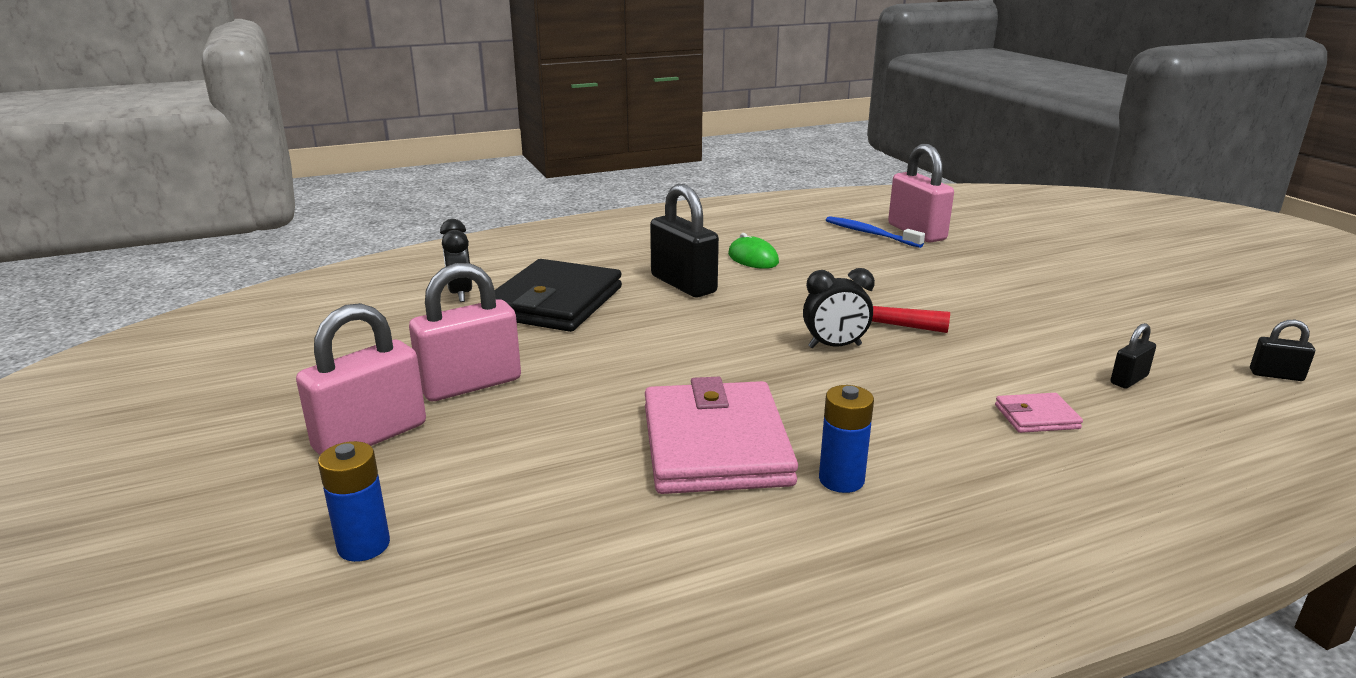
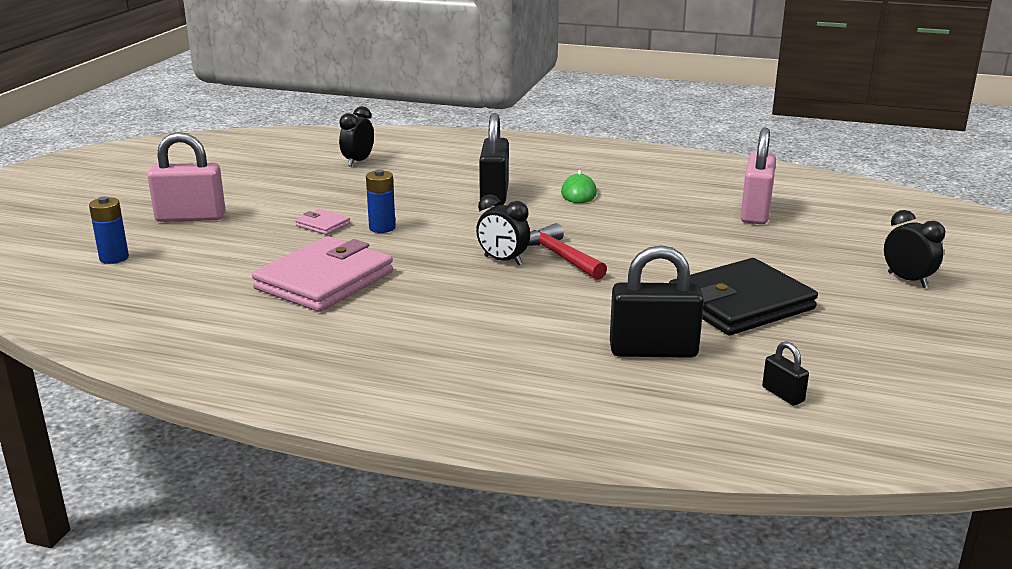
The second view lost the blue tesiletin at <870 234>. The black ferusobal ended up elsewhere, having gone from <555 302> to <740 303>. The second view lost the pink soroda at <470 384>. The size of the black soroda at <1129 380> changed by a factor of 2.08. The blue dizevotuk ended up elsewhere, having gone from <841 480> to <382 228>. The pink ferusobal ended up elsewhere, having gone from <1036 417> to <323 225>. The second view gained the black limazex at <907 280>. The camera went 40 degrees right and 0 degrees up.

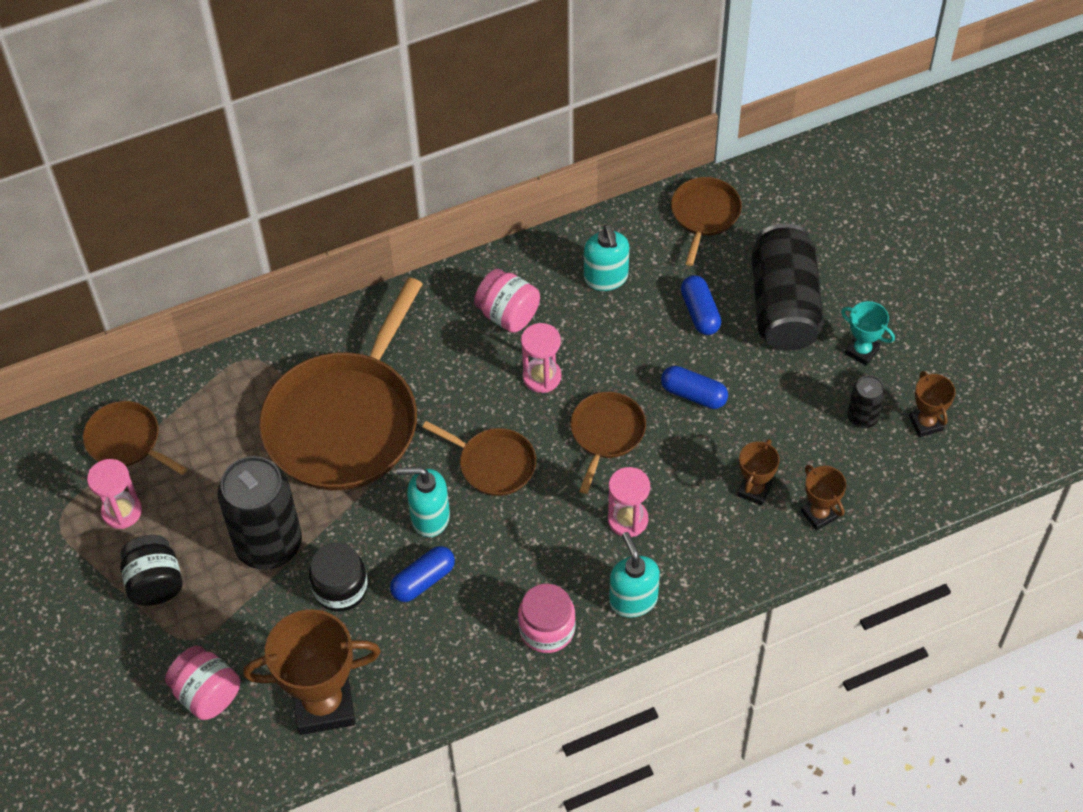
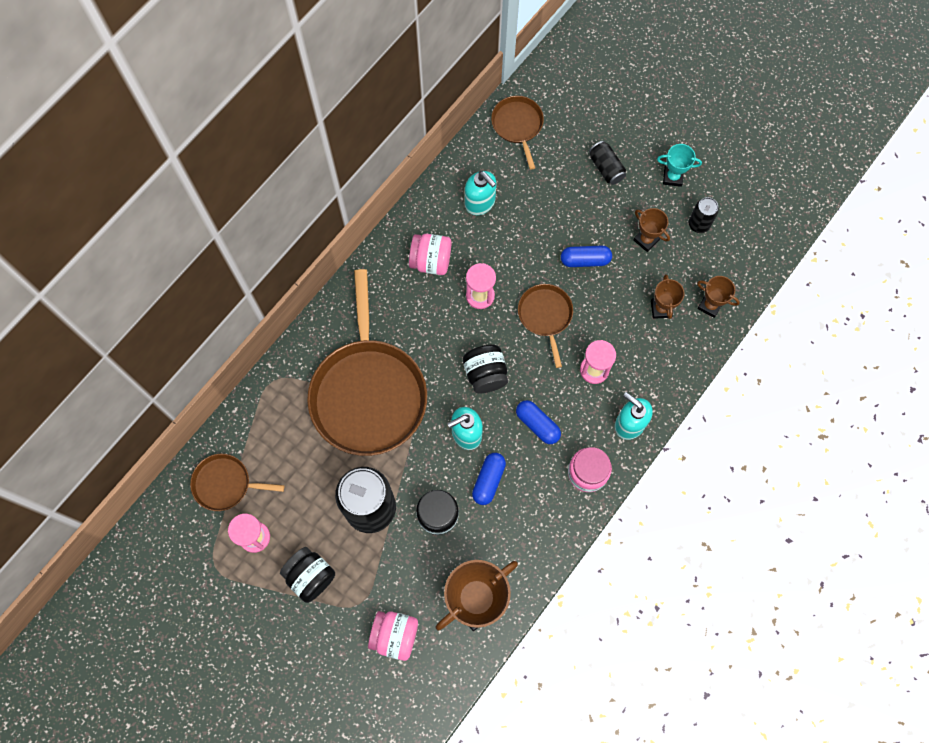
The size of the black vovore at <784 305> changed by a factor of 0.48. The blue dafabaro ended up elsewhere, having gone from <700 312> to <537 424>. The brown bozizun ended up elsewhere, having gone from <926 423> to <646 240>. Where the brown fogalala stood at <493 464>, the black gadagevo came to stand at <485 374>. The camera went 30 degrees left and 15 degrees up.

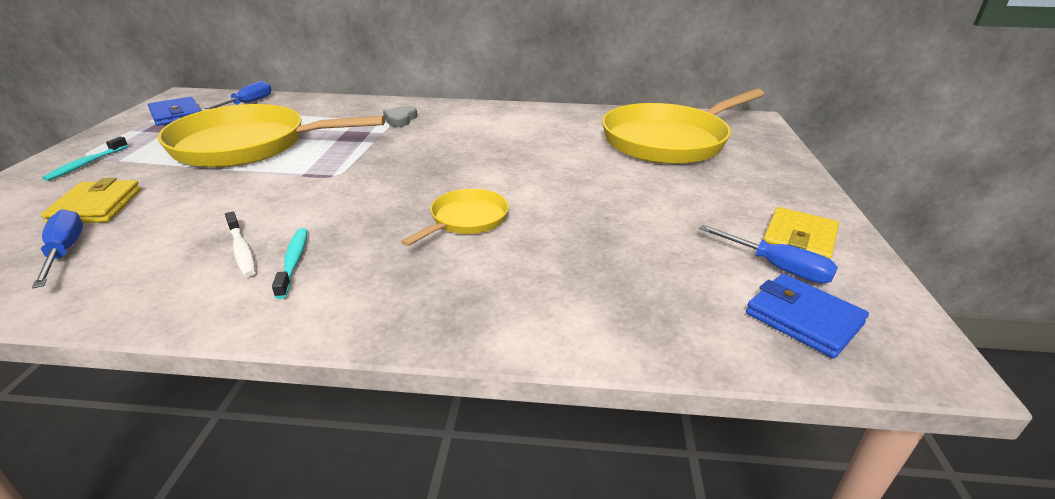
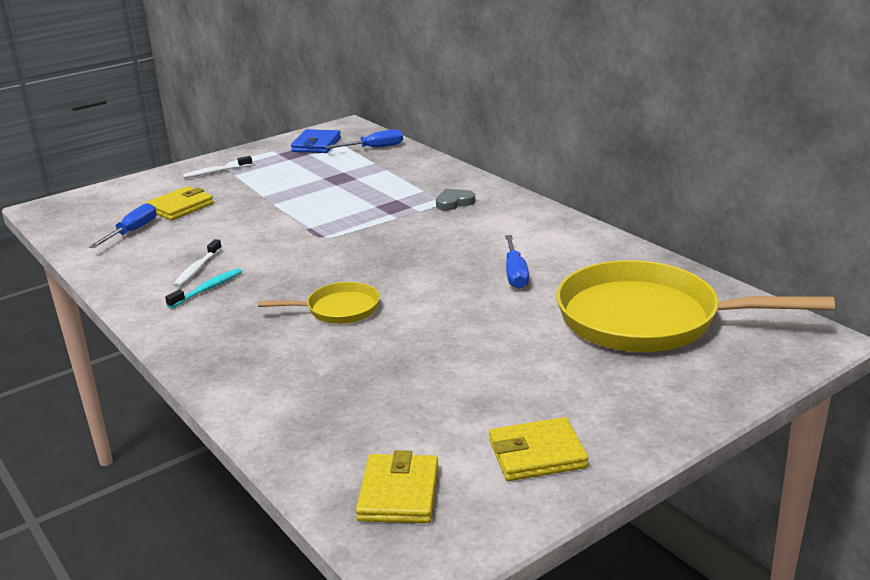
The second view lost the yellow fogalala at <249 145>. What was the turquoise tesiletin at <86 164> turned into the white tesiletin at <216 172>. The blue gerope ended up elsewhere, having gone from <777 267> to <515 274>. What was the blue ferusobal at <803 319> turned into the yellow ferusobal at <399 493>. The camera went 50 degrees right and 5 degrees down.

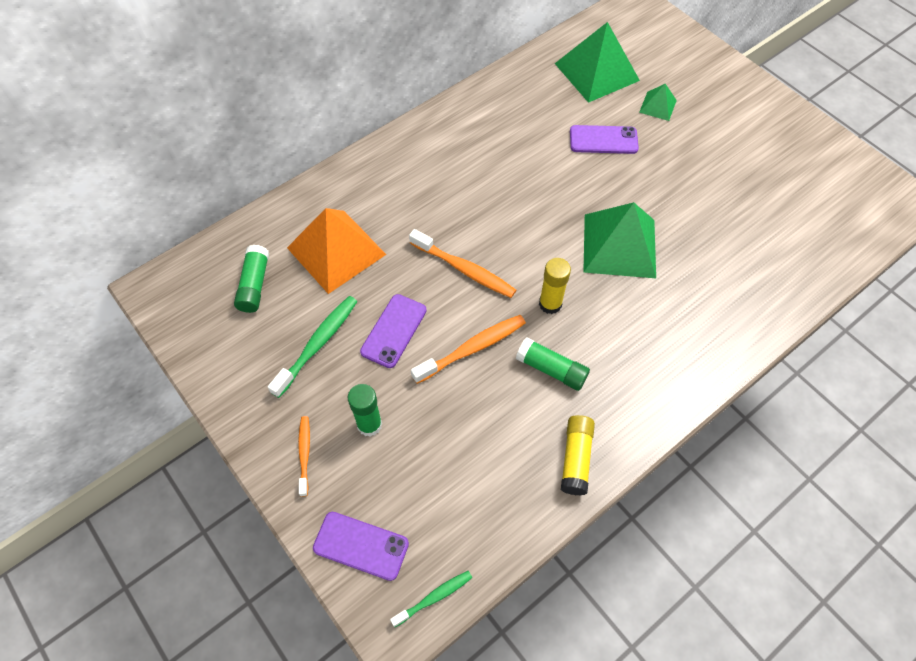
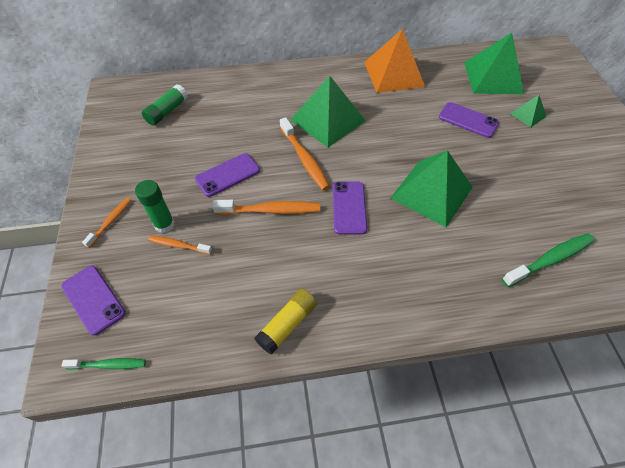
The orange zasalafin ended up elsewhere, having gone from <336 251> to <393 74>. Where the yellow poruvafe stood at <550 304>, the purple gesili came to stand at <349 207>. The green tesiletin ended up elsewhere, having gone from <318 344> to <550 259>. The second view lost the green poruvafe at <551 369>. The second view gained the green zasalafin at <328 120>. The second view gained the orange tesiletin at <178 245>. The camera went 30 degrees right and 5 degrees down.

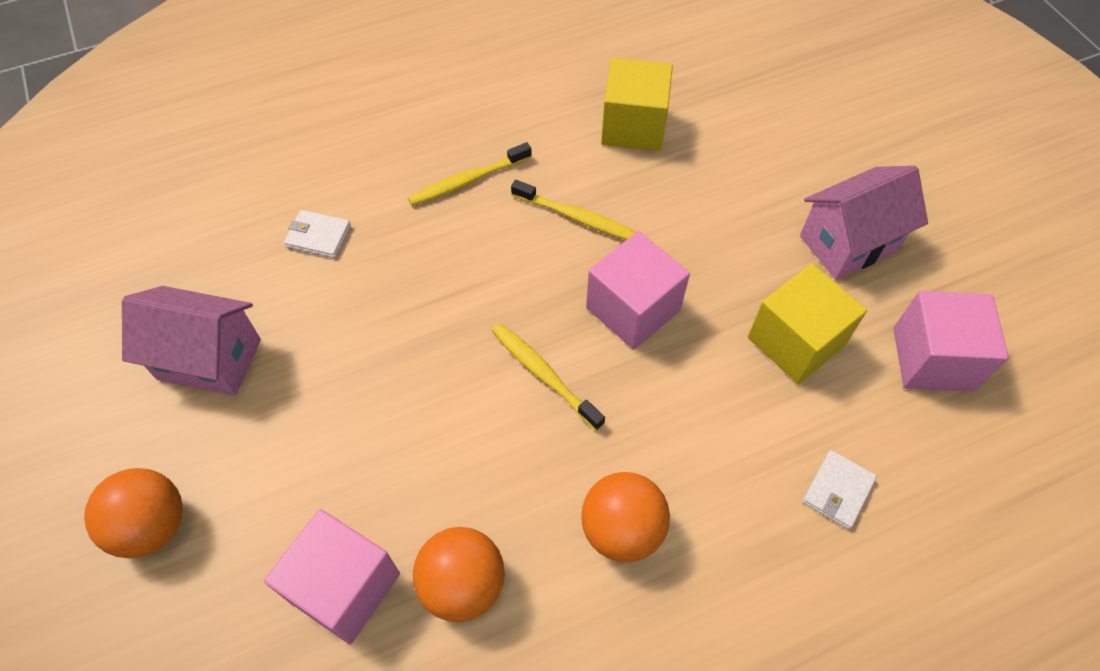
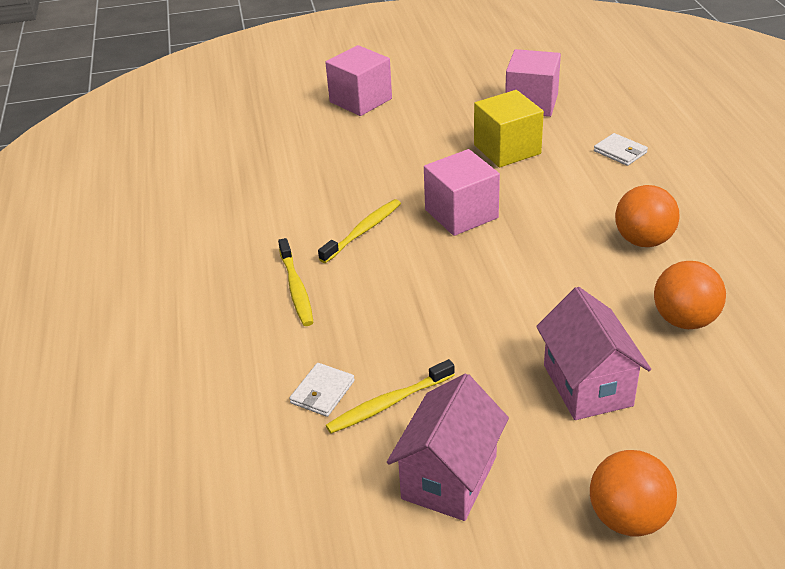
The second view lost the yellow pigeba at <633 126>. The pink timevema ended up elsewhere, having gone from <848 243> to <587 385>. The yellow tesiletin ended up elsewhere, having gone from <544 374> to <388 403>. The pink pigeba ended up elsewhere, having gone from <344 587> to <360 100>. The camera went 75 degrees left and 20 degrees down.

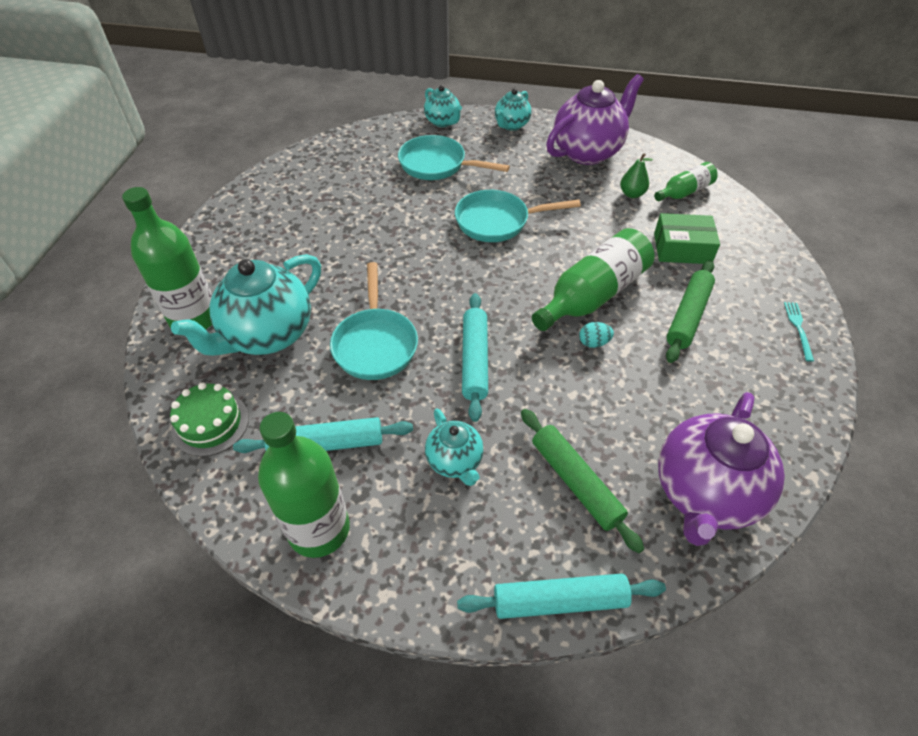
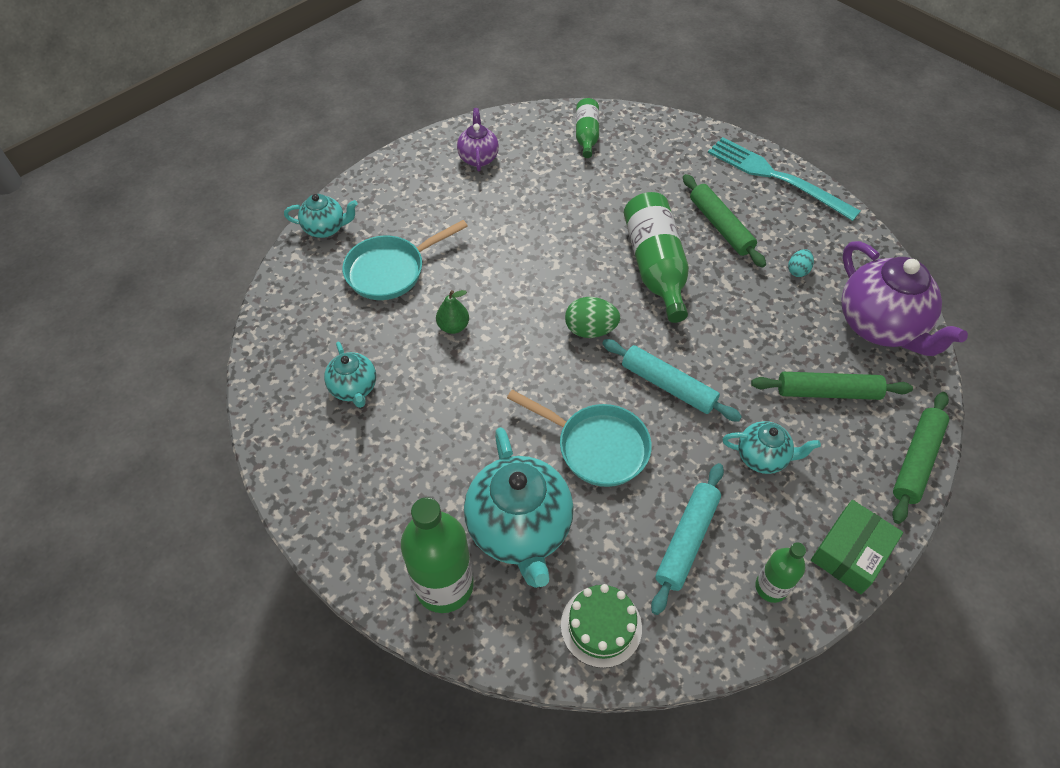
The size of the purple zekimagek at <587 152> changed by a factor of 0.53. The turquoise zekimagek ended up elsewhere, having gone from <511 125> to <354 388>. The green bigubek ended up elsewhere, having gone from <632 194> to <453 326>. The second view lost the turquoise fogalala at <497 221>. The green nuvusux ended up elsewhere, having gone from <682 248> to <850 552>. The size of the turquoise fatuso at <798 328> changed by a factor of 2.40. The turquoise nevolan ended up elsewhere, having gone from <593 343> to <798 270>. The size of the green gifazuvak at <319 529> changed by a factor of 0.56. What was the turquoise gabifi at <560 601> turned into the green gabifi at <916 460>. The second view gained the green nevolan at <590 330>. The camera went 55 degrees left and 5 degrees up.

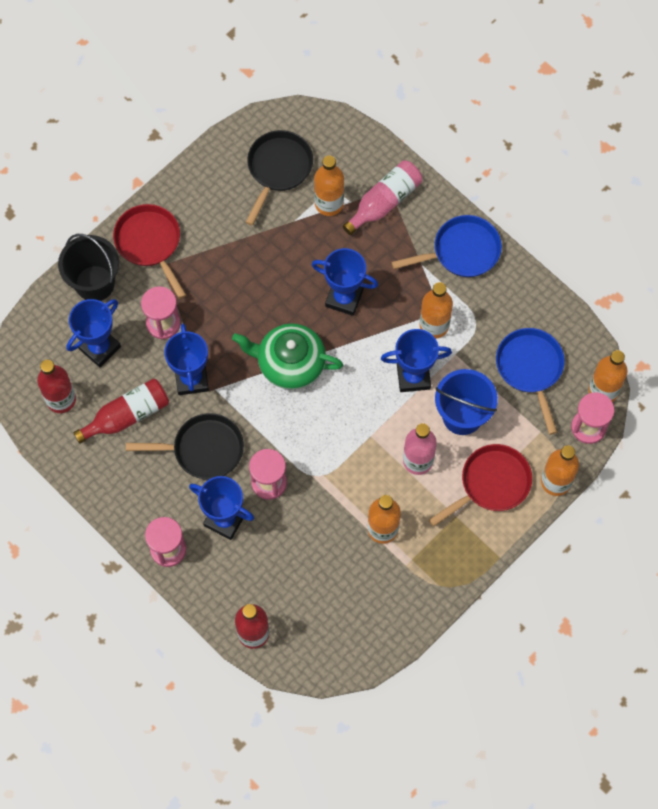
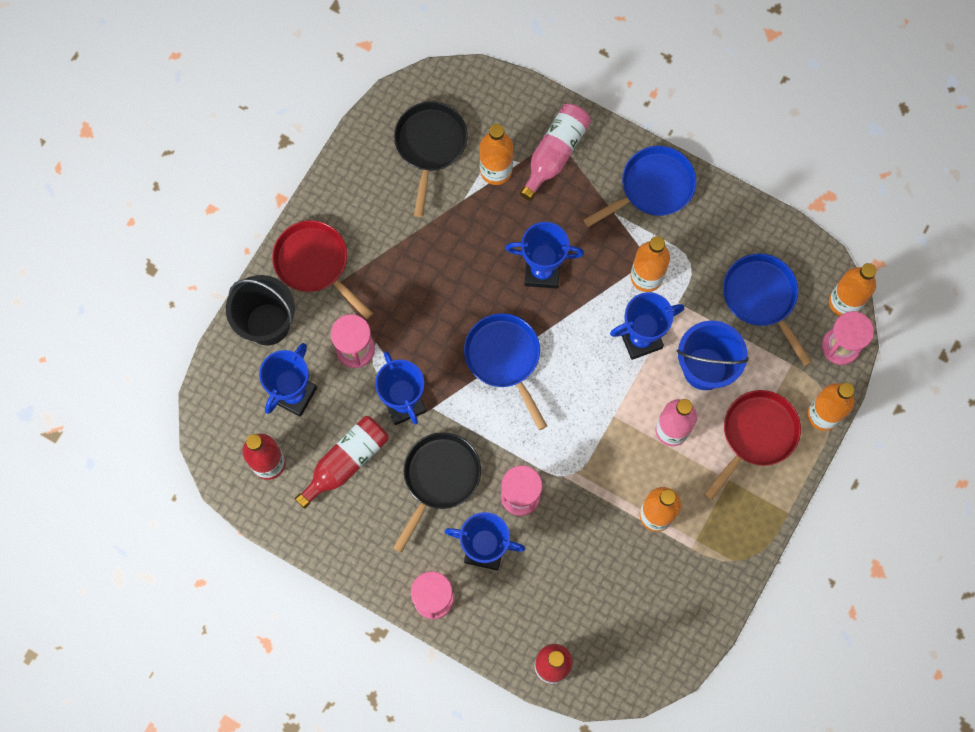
Where the green zekimagek stood at <290 363>, the blue fogalala came to stand at <505 358>. The black fogalala at <203 449> ended up facing another way, 45 degrees counterclockwise from before. The camera went 15 degrees left and 5 degrees up.

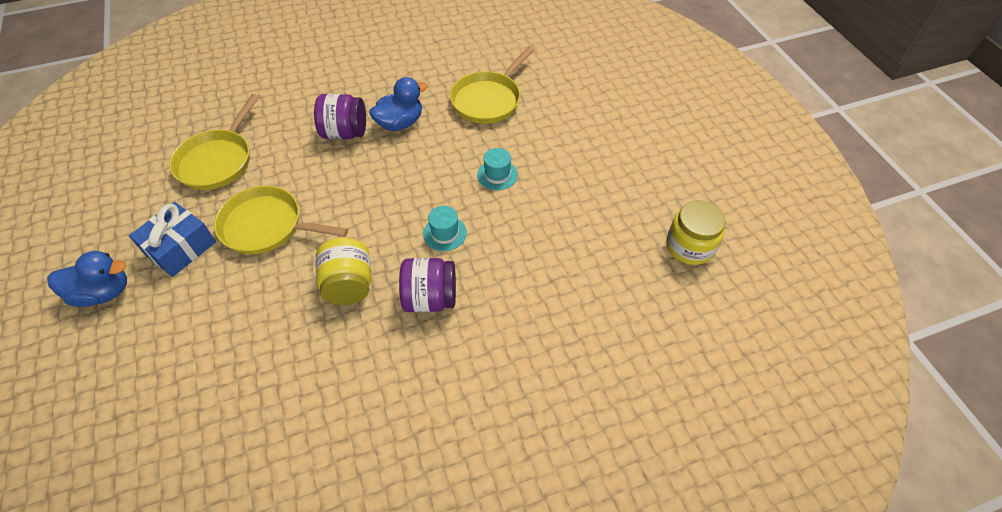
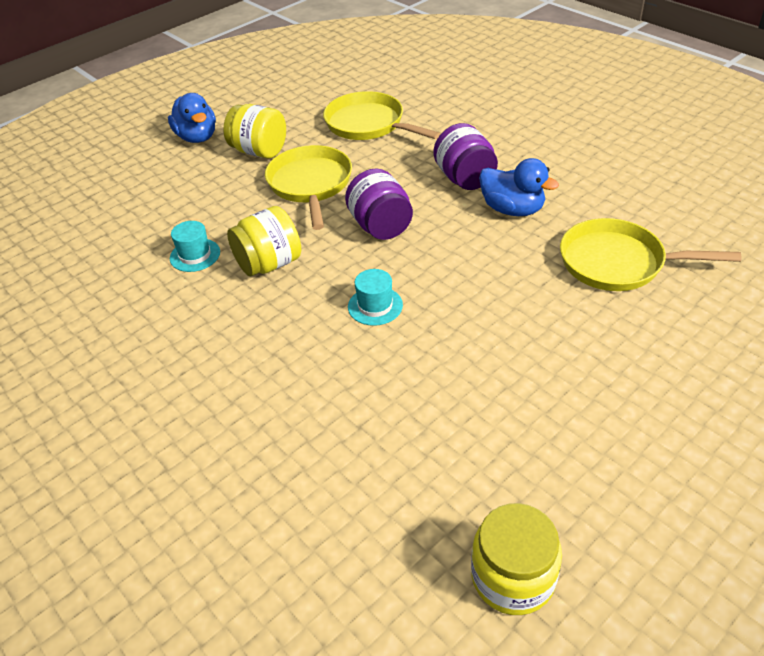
The yellow fogalala at <218 160> ended up facing another way, 45 degrees clockwise from before. The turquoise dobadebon ended up elsewhere, having gone from <497 175> to <195 255>. Where the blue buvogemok stood at <180 248>, the yellow gadagevo came to stand at <259 151>. The purple gadagevo ended up elsewhere, having gone from <430 298> to <380 226>. The camera went 70 degrees right and 10 degrees down.

